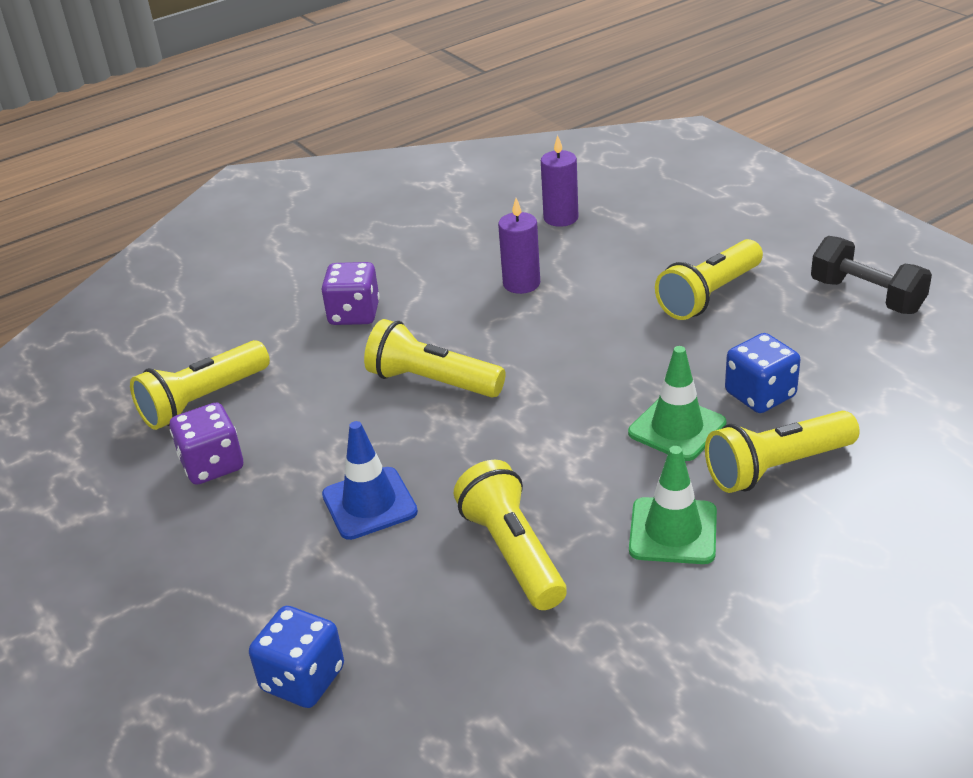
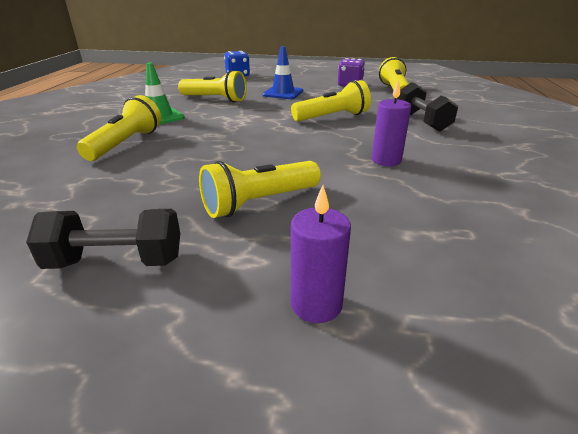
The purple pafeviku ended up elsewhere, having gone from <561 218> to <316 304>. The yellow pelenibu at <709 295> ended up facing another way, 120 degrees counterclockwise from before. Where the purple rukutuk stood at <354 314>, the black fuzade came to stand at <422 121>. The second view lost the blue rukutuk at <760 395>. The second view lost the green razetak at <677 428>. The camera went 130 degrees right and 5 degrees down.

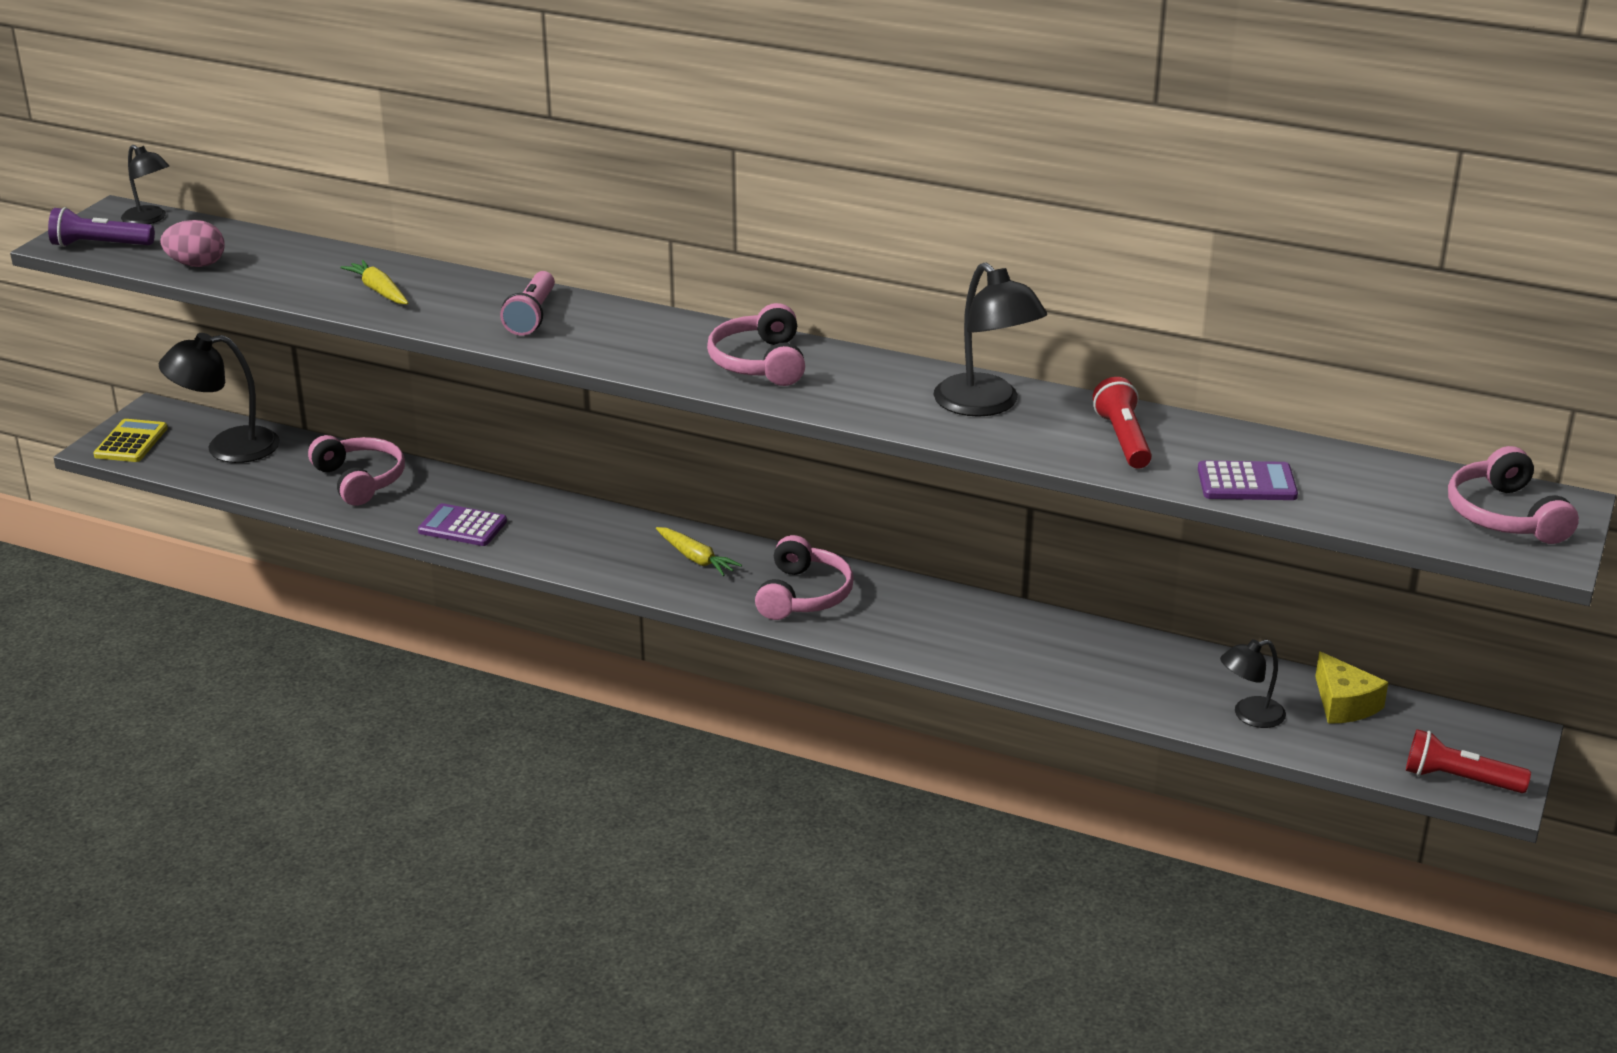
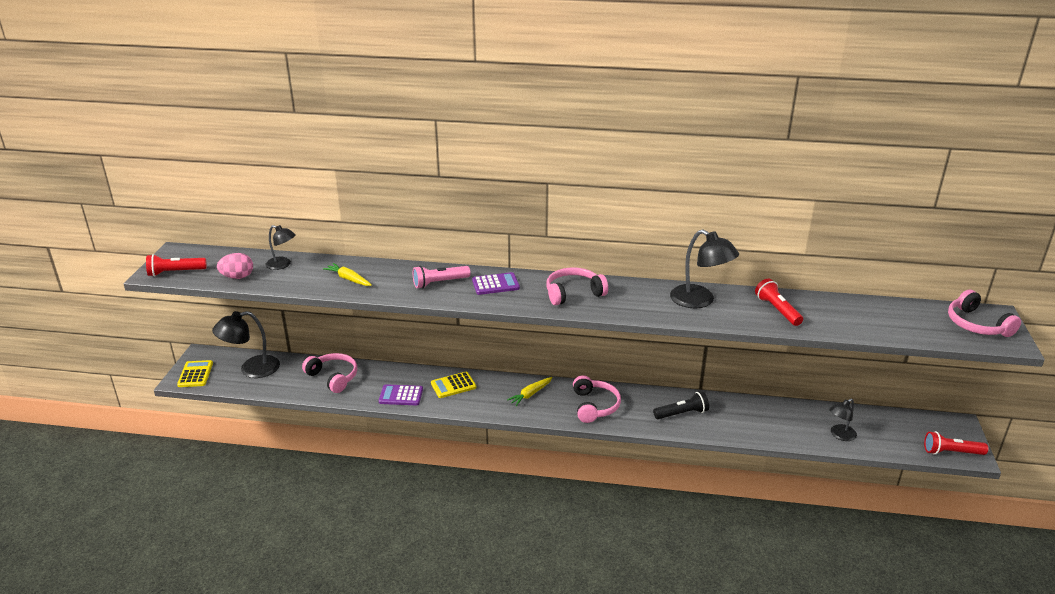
The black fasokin ended up elsewhere, having gone from <149 219> to <282 265>. What was the purple pelenibu at <100 245> turned into the red pelenibu at <175 272>. The pink pelenibu at <532 316> ended up facing another way, 75 degrees clockwise from before. The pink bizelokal at <759 363> ended up facing another way, 90 degrees clockwise from before. The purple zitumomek ended up elsewhere, having gone from <1246 483> to <495 284>. The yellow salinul at <696 558> ended up facing another way, 105 degrees clockwise from before. The second view lost the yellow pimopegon at <1343 704>. The second view gained the yellow zitumomek at <453 385>. The second view gained the black pelenibu at <682 413>. The camera went 15 degrees left and 0 degrees up.

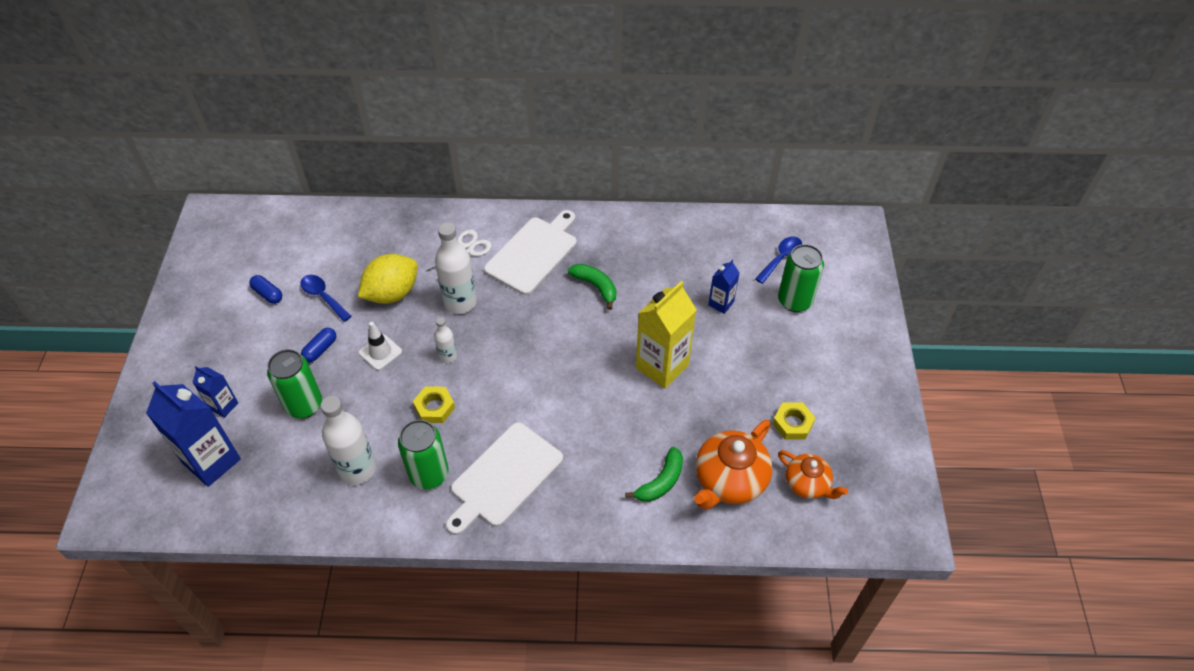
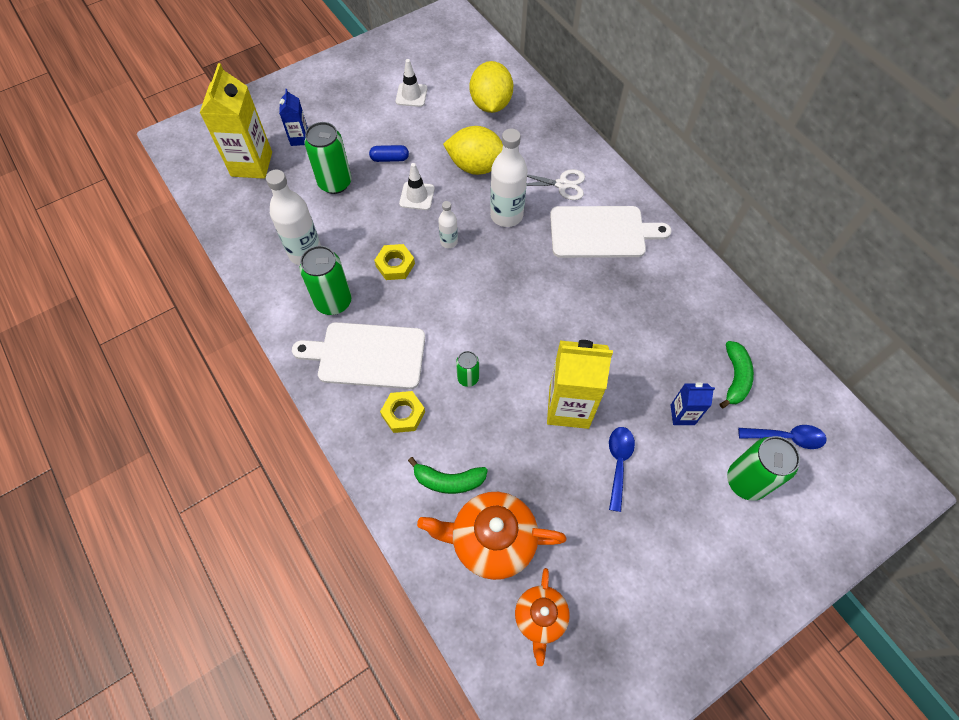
The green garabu ended up elsewhere, having gone from <596 287> to <735 377>. Where the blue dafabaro stood at <268 294>, the white razetak came to stand at <411 95>. The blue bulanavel ended up elsewhere, having gone from <323 297> to <618 463>. What was the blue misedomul at <212 461> turned into the yellow misedomul at <251 164>. The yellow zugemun ended up elsewhere, having gone from <793 423> to <403 414>. The second view gained the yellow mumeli at <491 104>. The second view gained the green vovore at <468 378>. The camera went 55 degrees right and 10 degrees up.

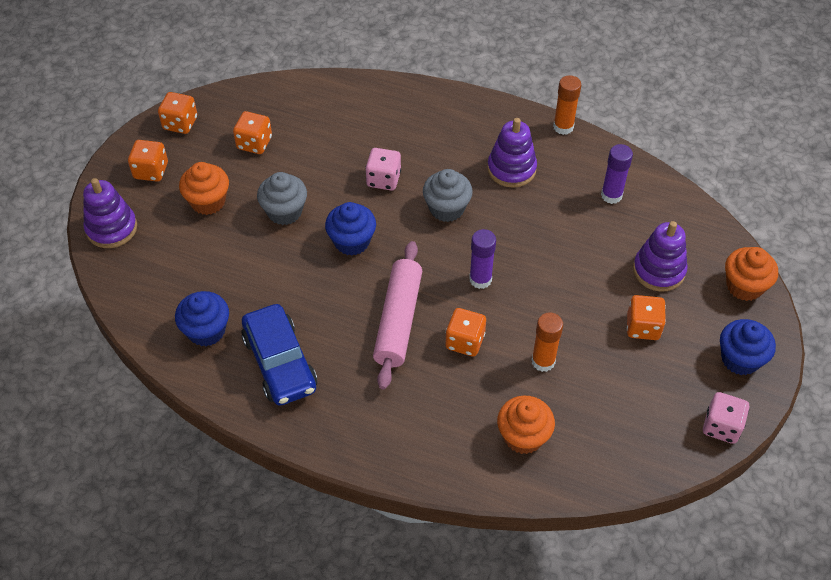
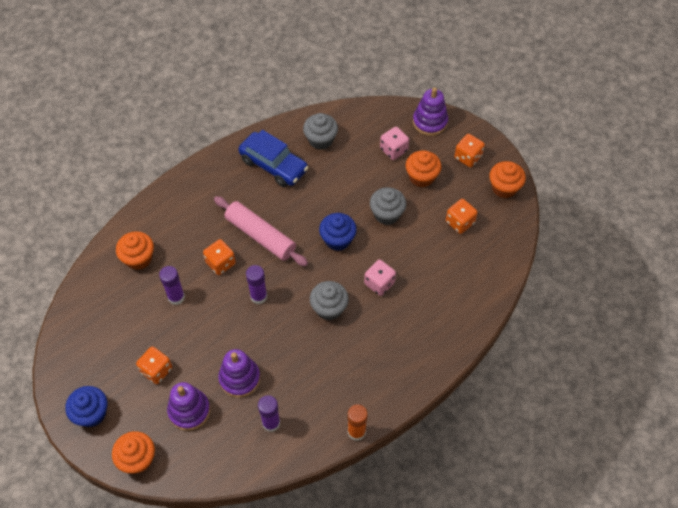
Where the orange rukutuk stood at <180 123>, the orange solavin came to stand at <504 188>. The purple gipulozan ended up elsewhere, having gone from <511 169> to <239 378>. What was the blue solavin at <206 331> turned into the grey solavin at <320 140>. The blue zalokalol at <280 363> ended up facing another way, 150 degrees counterclockwise from before. What was the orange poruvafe at <543 361> turned into the purple poruvafe at <176 297>. The pink rukutuk ended up elsewhere, having gone from <721 426> to <393 150>. The camera went 120 degrees right and 5 degrees up.

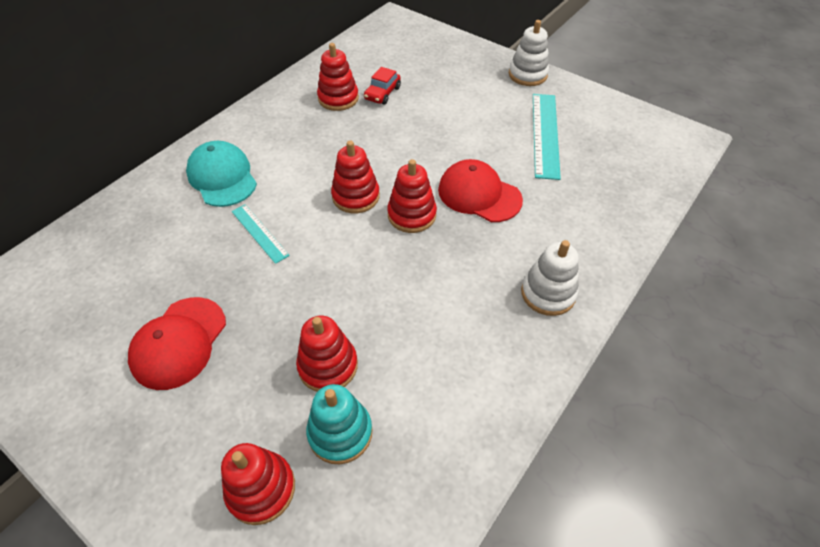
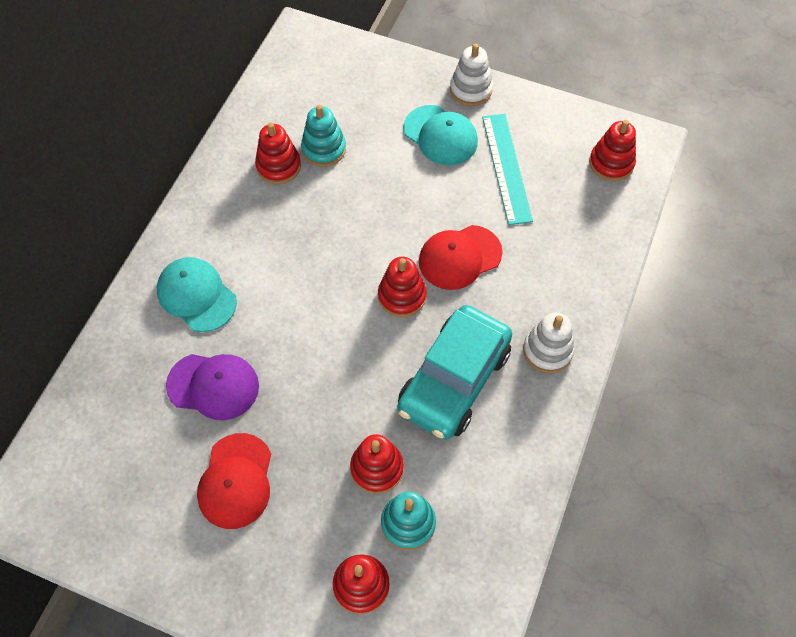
Where the red zalokalol stood at <382 93>, the turquoise gipulozan came to stand at <324 149>. The red gipulozan ended up elsewhere, having gone from <356 196> to <611 163>. The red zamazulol at <479 194> ended up facing another way, 45 degrees counterclockwise from before. The second view lost the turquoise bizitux at <259 233>. The second view gained the turquoise zamazulol at <440 135>. The second view gained the turquoise zalokalol at <454 380>. The second view gained the purple zamazulol at <213 386>. The camera went 15 degrees left and 10 degrees up.

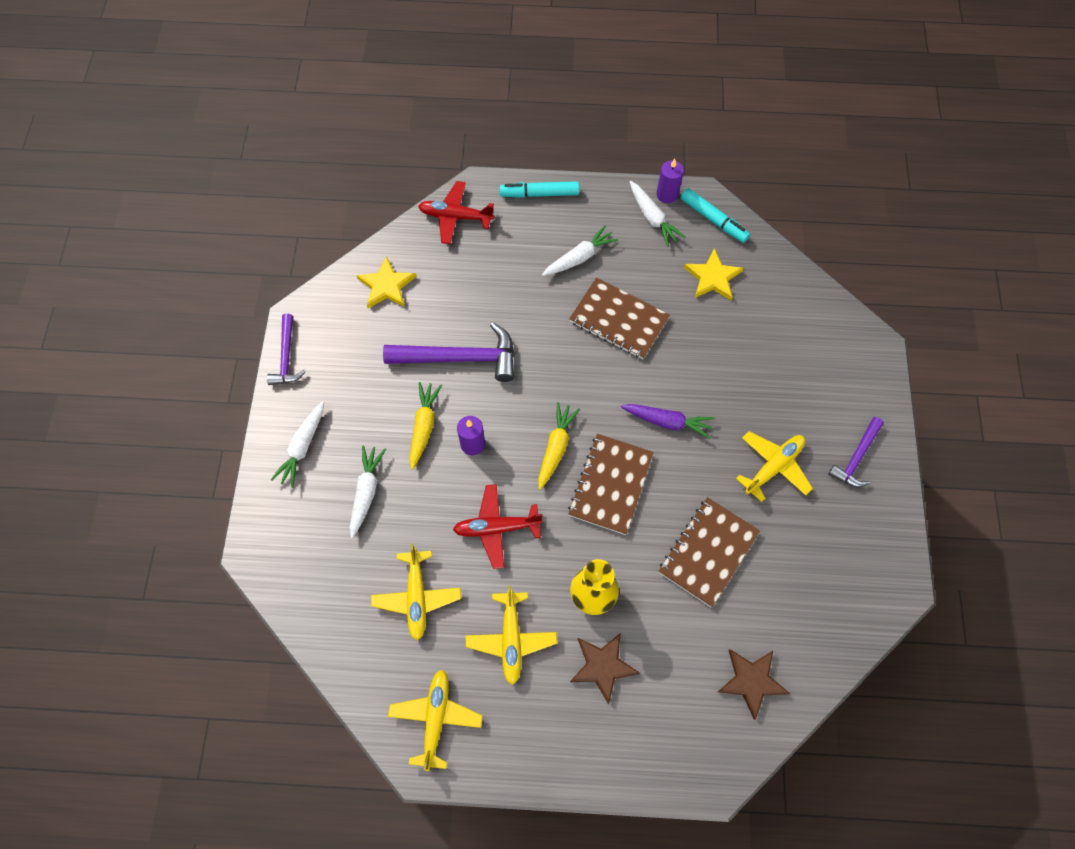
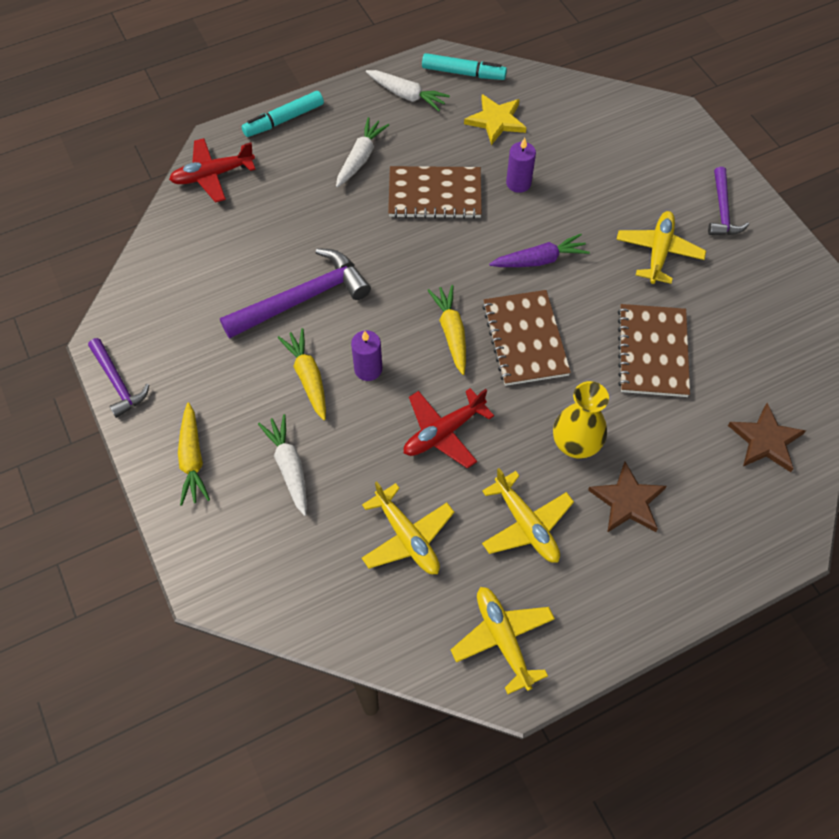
The purple pafeviku ended up elsewhere, having gone from <667 194> to <518 183>. The second view lost the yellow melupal at <386 286>. What was the white salinul at <303 447> turned into the yellow salinul at <192 458>. The camera went 30 degrees left and 5 degrees down.

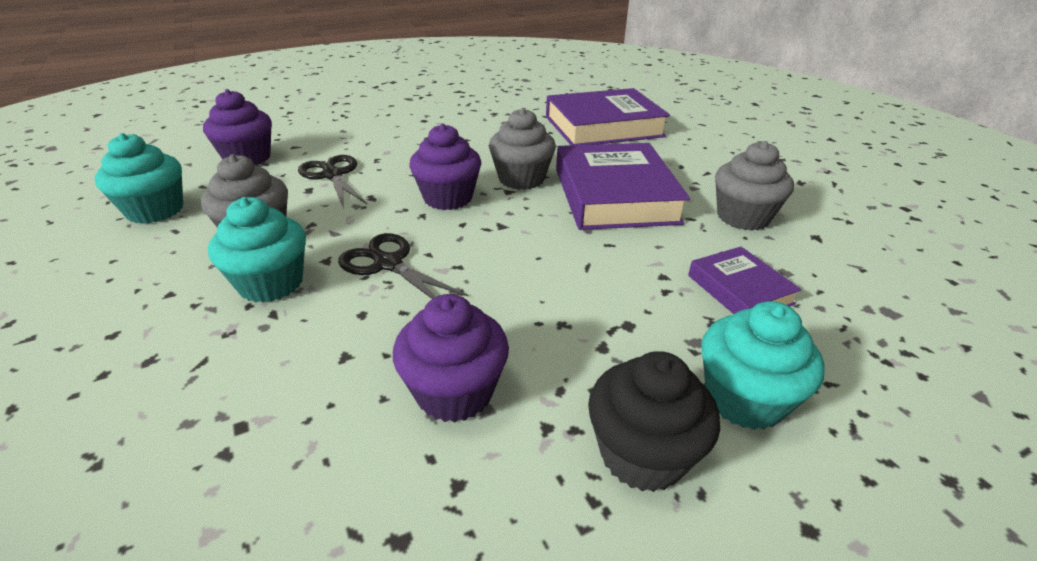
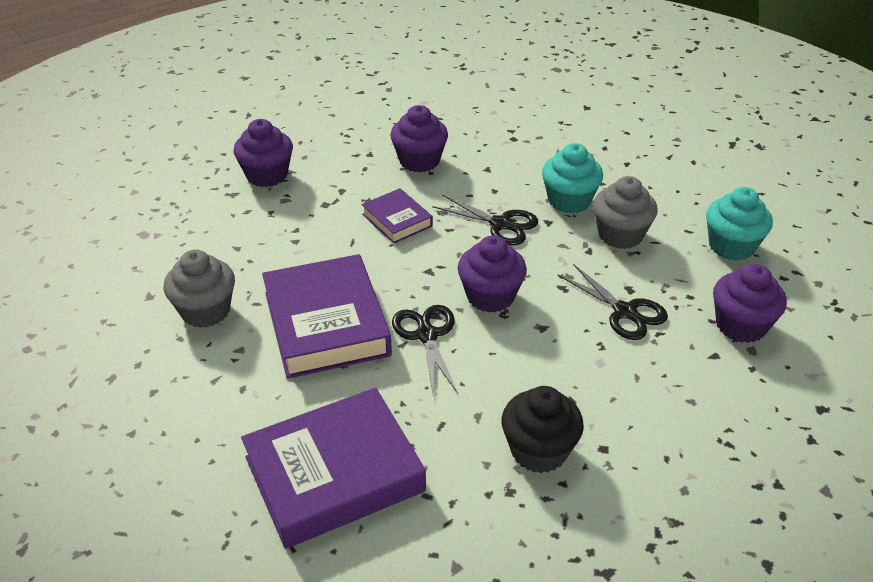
Where the grey solavin stood at <521 179>, the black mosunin came to stand at <426 335>. The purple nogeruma ended up elsewhere, having gone from <739 289> to <397 220>. What was the turquoise solavin at <744 399> turned into the purple solavin at <267 175>. The black solavin ended up elsewhere, having gone from <642 454> to <539 450>. The camera went 170 degrees right and 5 degrees up.

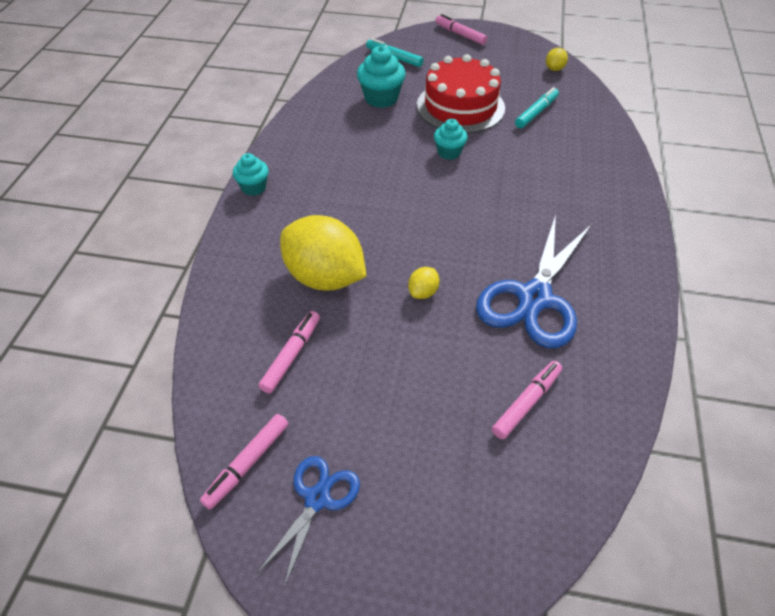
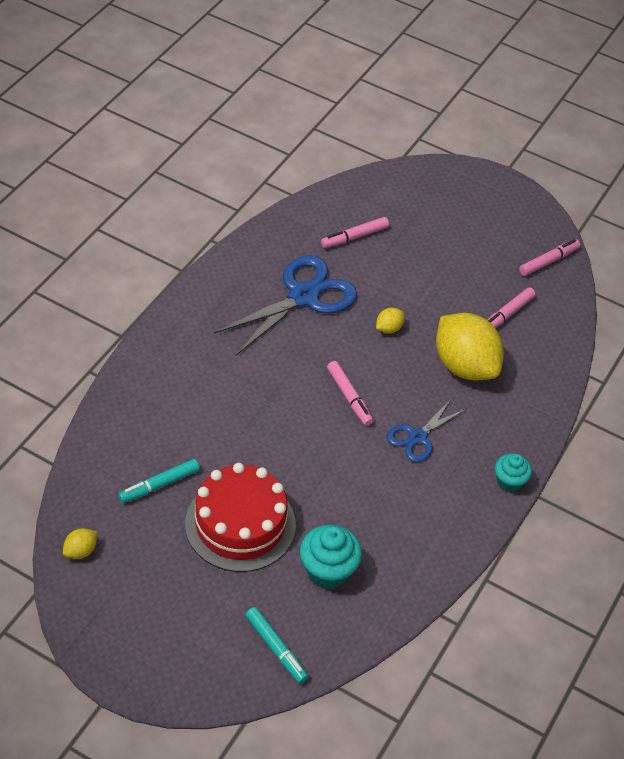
The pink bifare ended up elsewhere, having gone from <460 34> to <349 397>. The second view lost the turquoise solavin at <449 152>. The blue mosunin ended up elsewhere, having gone from <317 499> to <418 437>. The camera went 165 degrees left and 0 degrees up.

